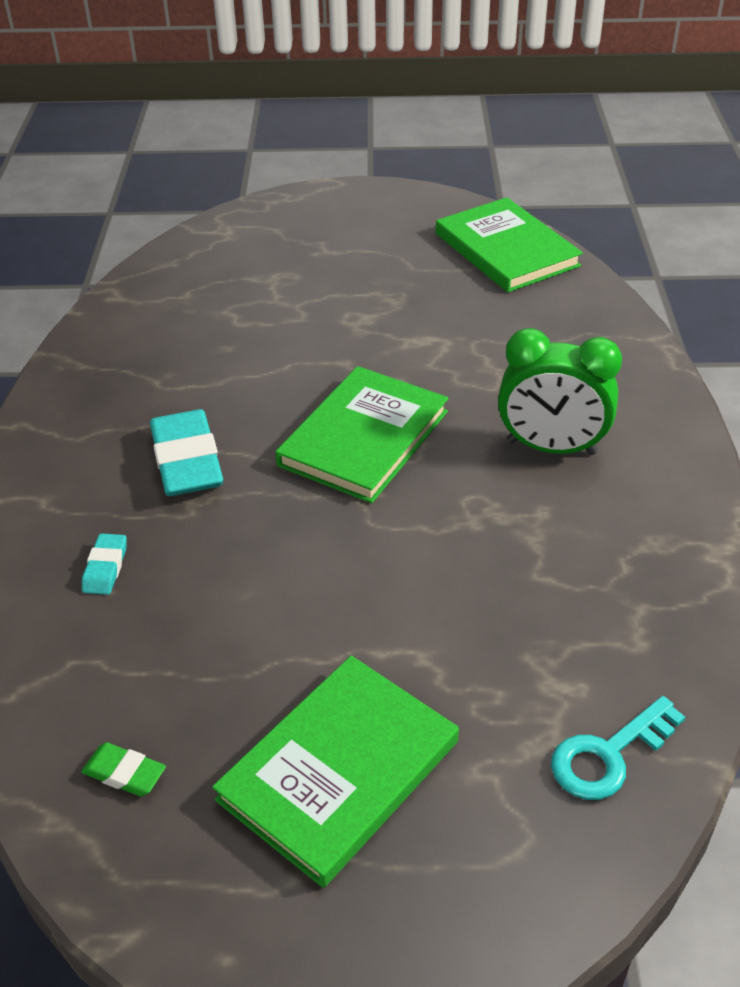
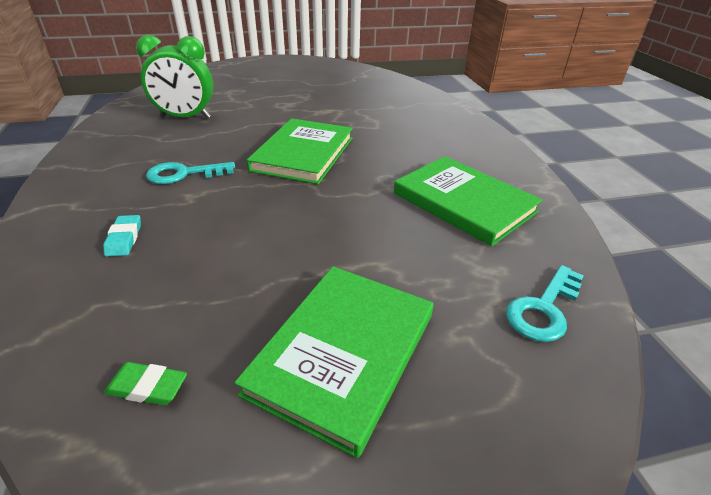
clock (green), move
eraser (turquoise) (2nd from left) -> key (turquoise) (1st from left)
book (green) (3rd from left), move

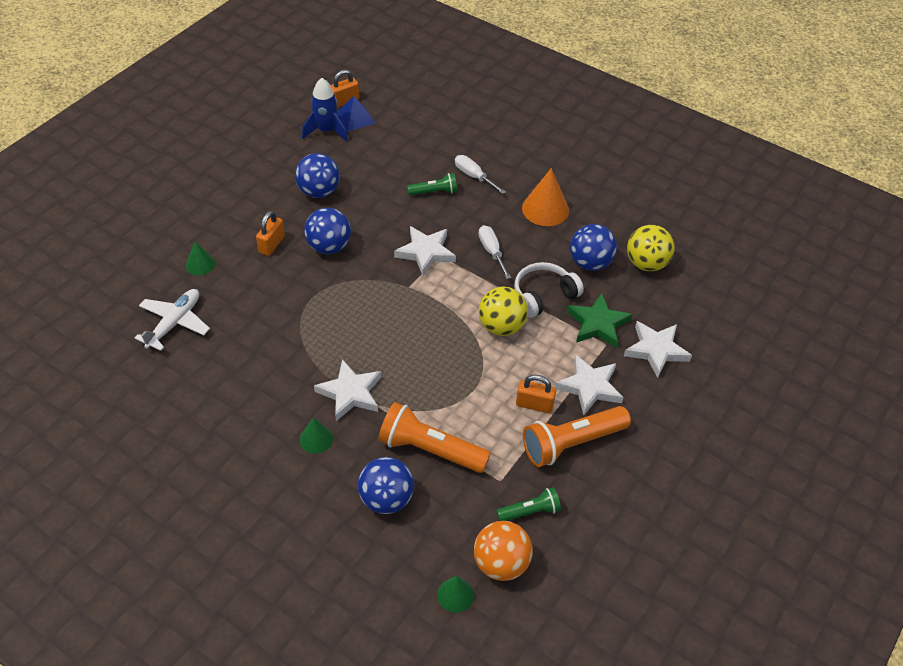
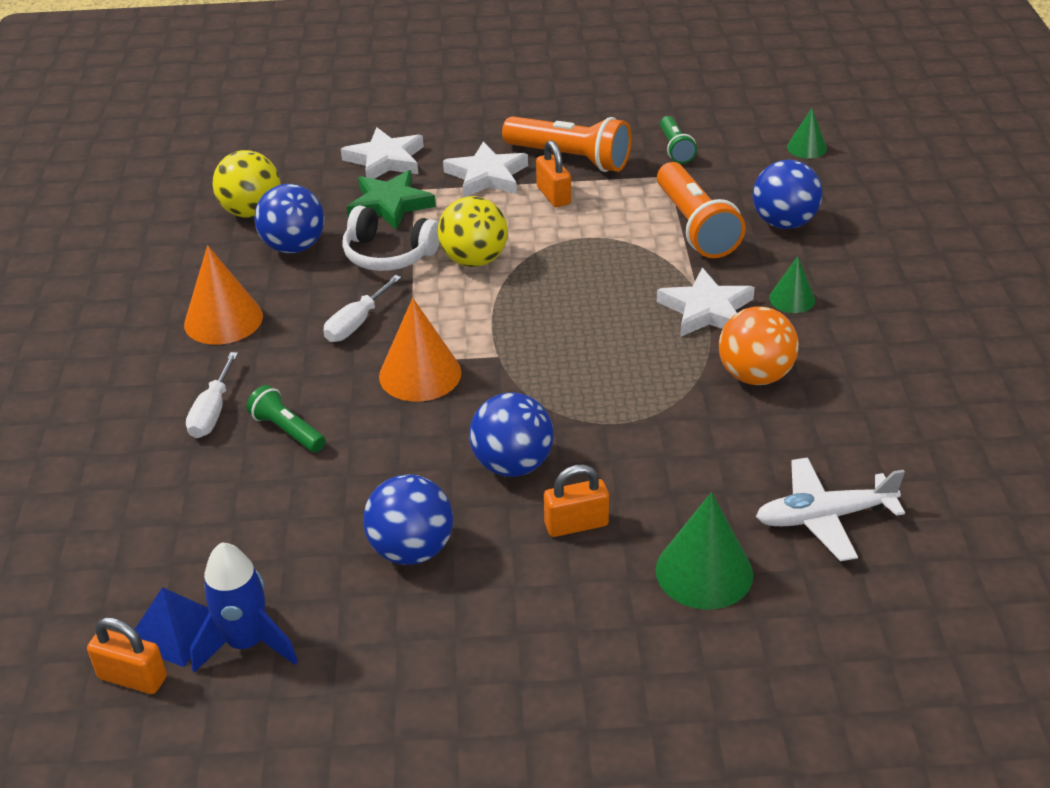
star (white) (2nd from left) -> cone (orange) (2nd from left)
cone (green) (1st from left), x1.72
flashlight (green) (2nd from left), 135 degrees counterclockwise
ball (orange), move

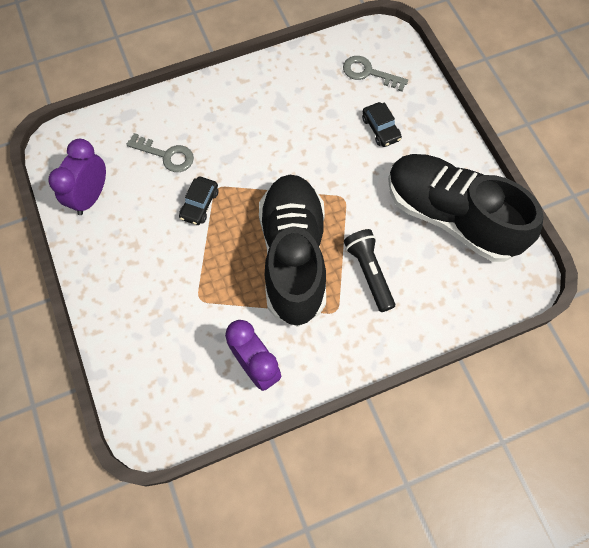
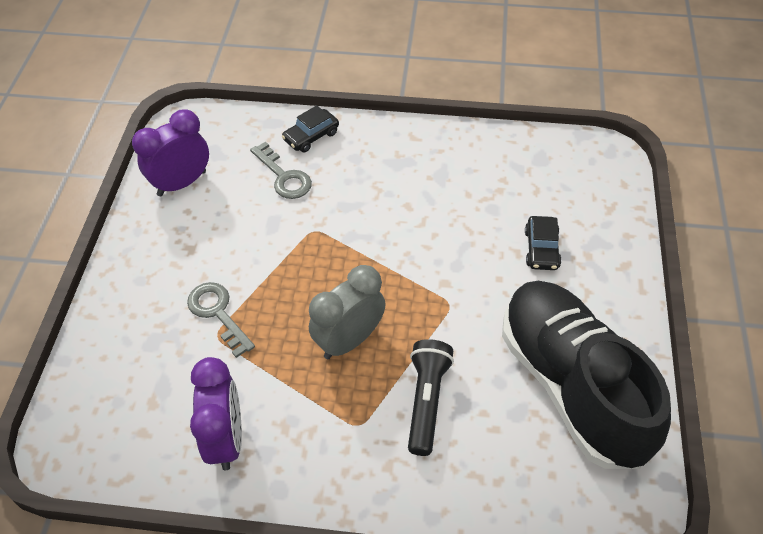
key (grey) (2nd from left in the first image) -> key (grey) (1st from left), move
car (black) (1st from left), move
shoe (black) (1st from left) -> clock (grey)

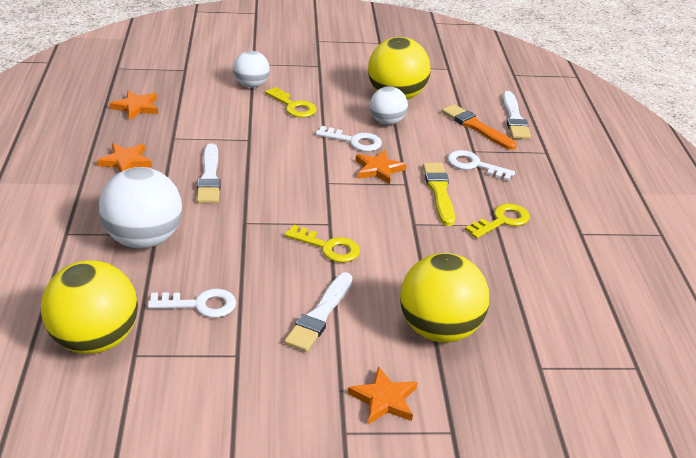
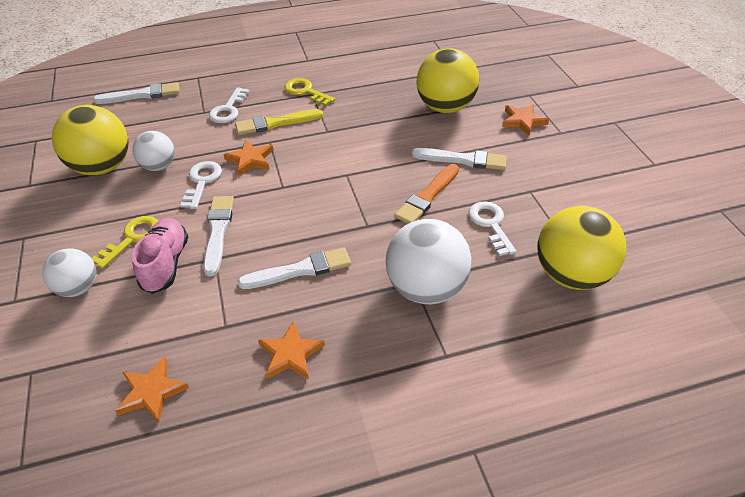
none -> shoe (pink)
none -> brush (white) (2nd from left)
brush (orange), move
key (yellow) (2nd from left) -> none

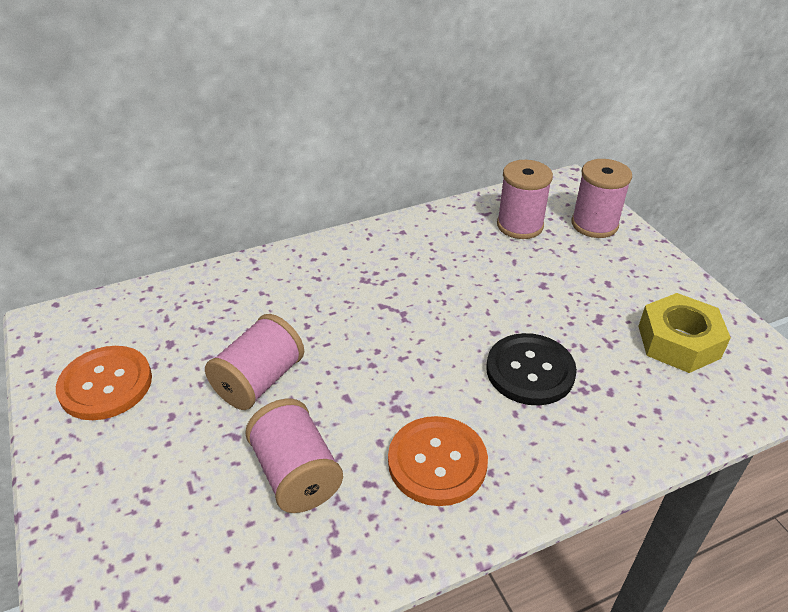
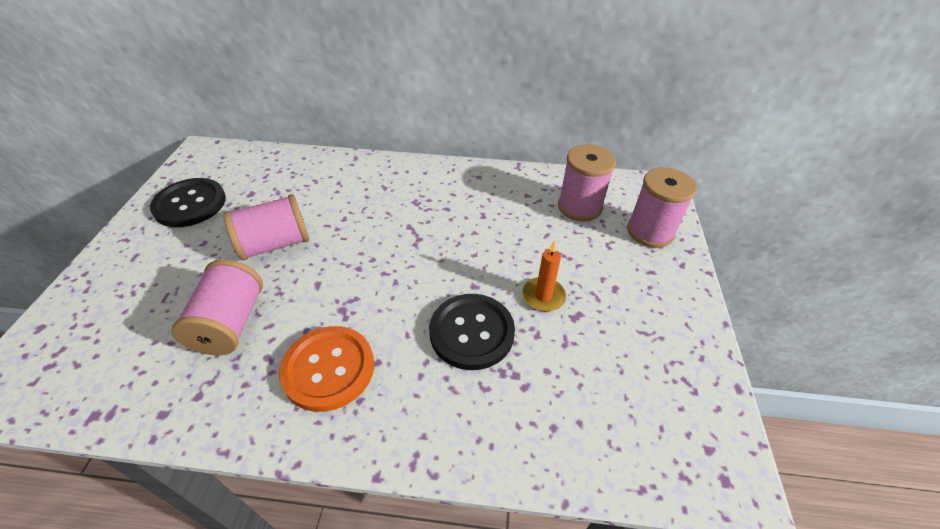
button (orange) (1st from left) -> button (black) (1st from left)
none -> candle (orange)
nut (yellow) -> none

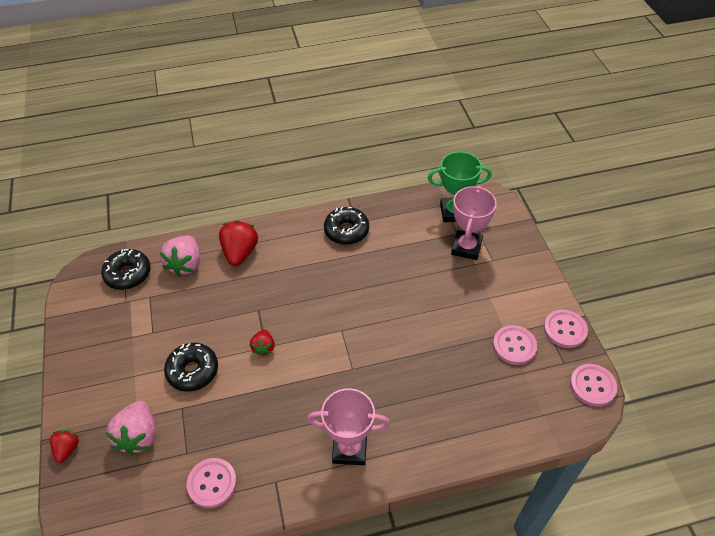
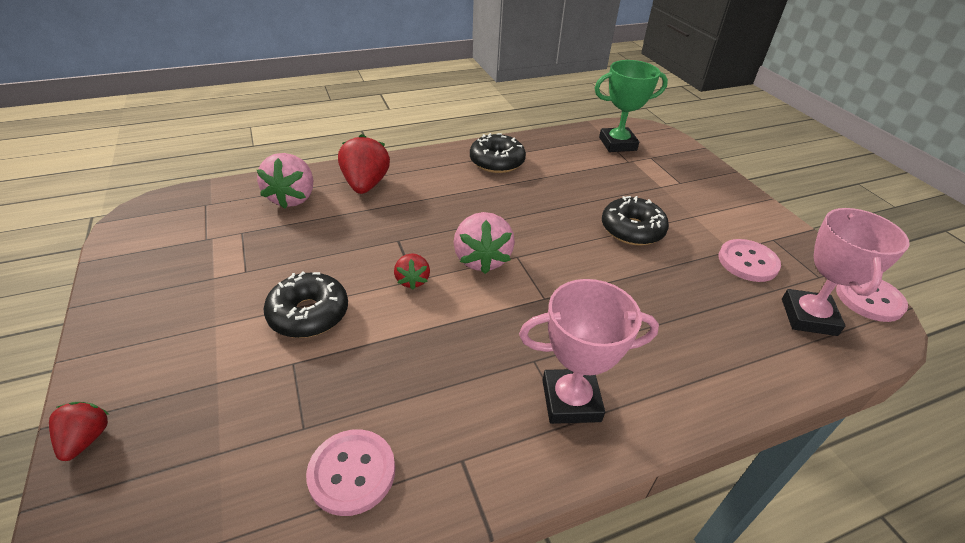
strawberry (pink) (1st from left in the first image) -> strawberry (pink) (2nd from left), move
donut (black) (1st from left in the first image) -> donut (black) (3rd from left), move
trophy (pink) (2nd from left), move
button (pink) (3rd from left) -> none

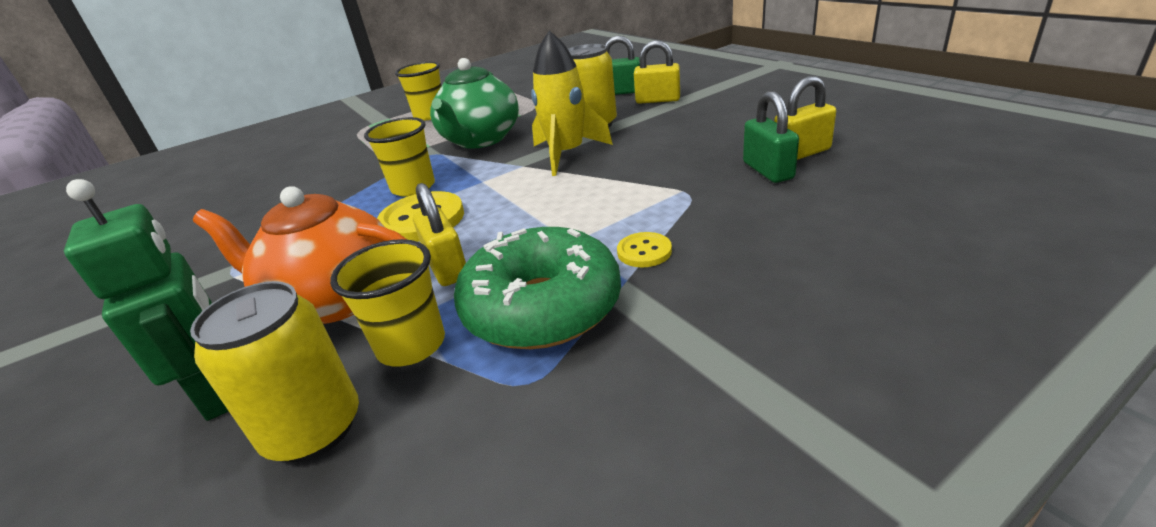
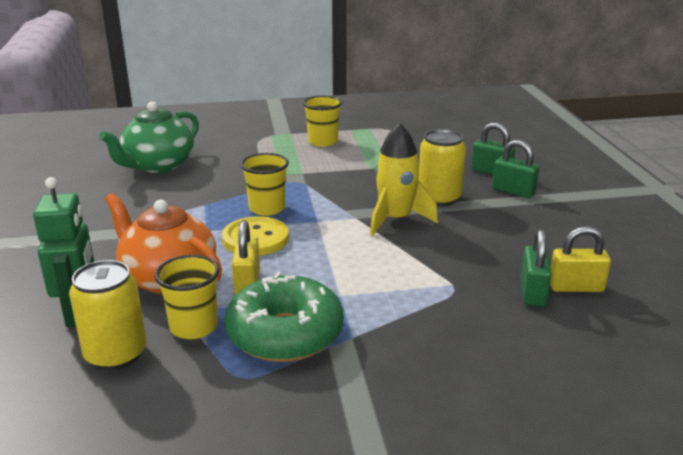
teapot (green), move
padlock (yellow) (2nd from left) -> padlock (green) (2nd from left)
button (yellow) (2nd from left) -> none

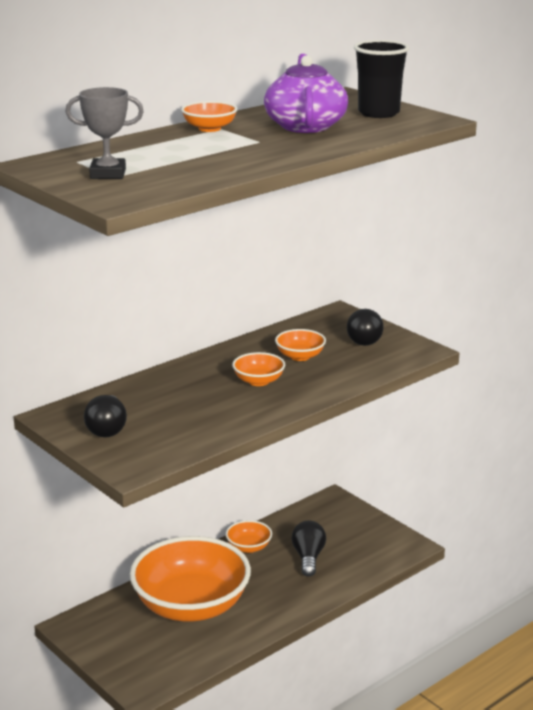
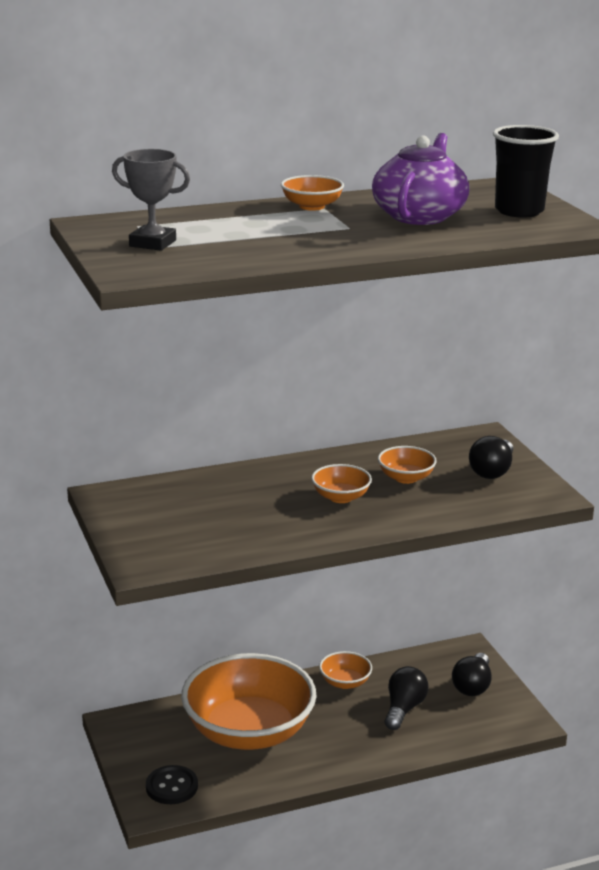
none -> button (black)
light bulb (black) (1st from left in the first image) -> light bulb (black) (2nd from left), move

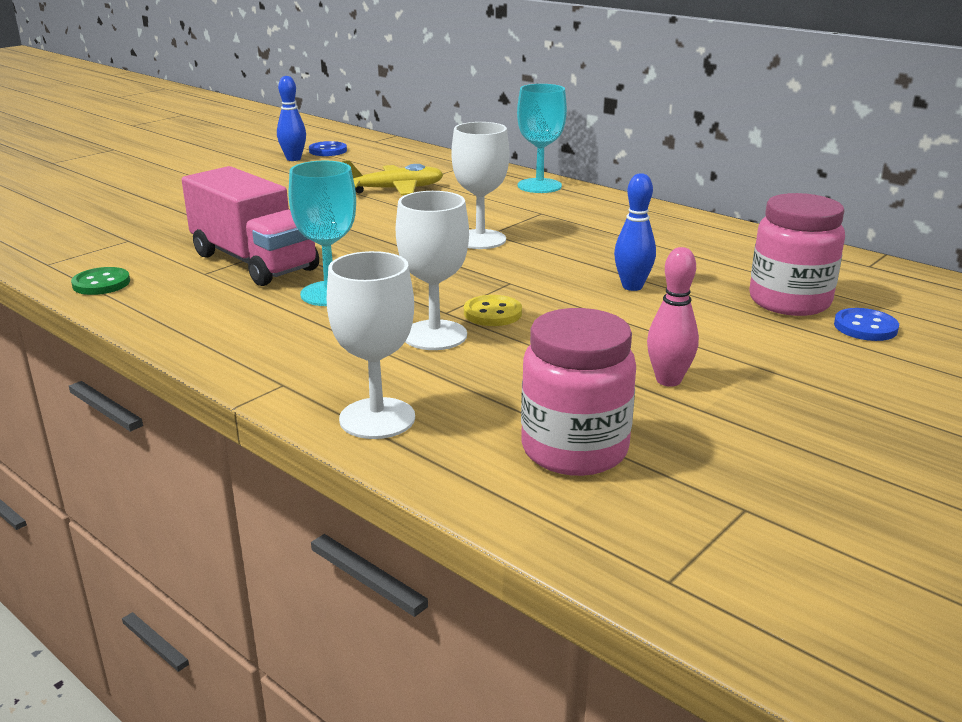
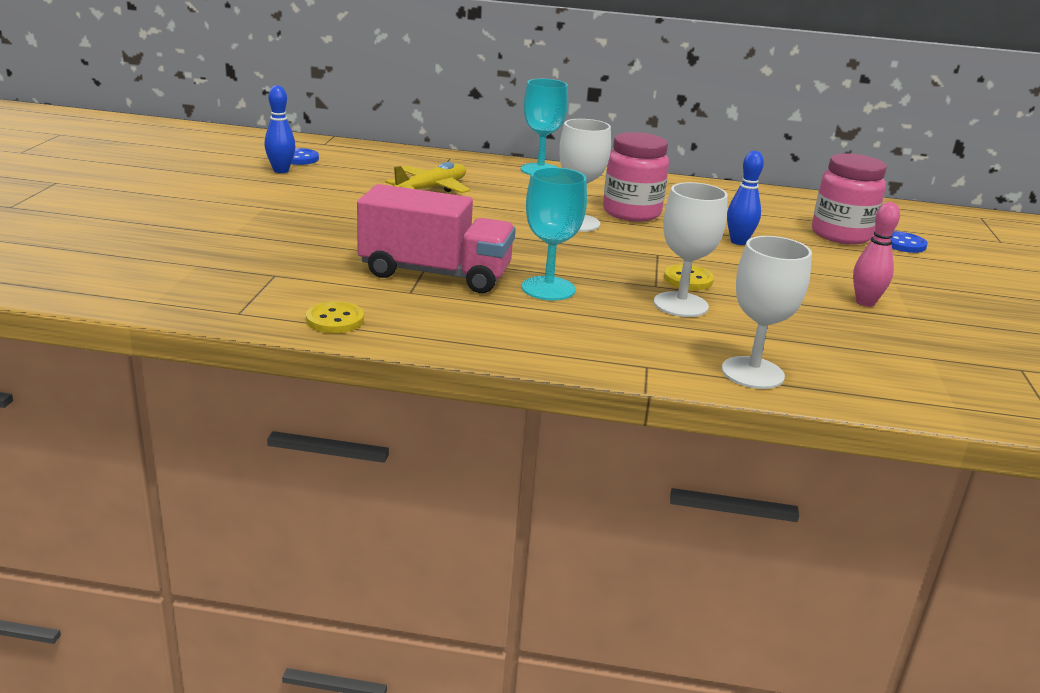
button (green) -> button (yellow) (1st from left)
jar (pink) (1st from left), move

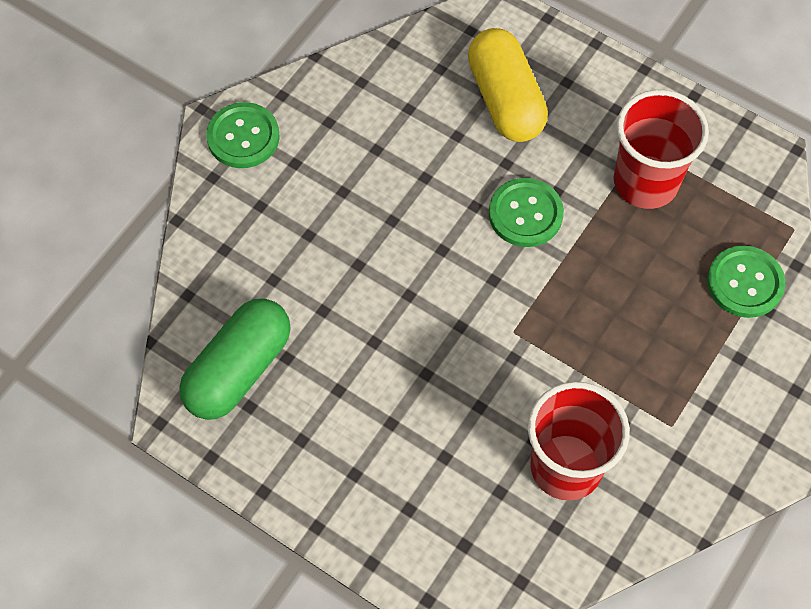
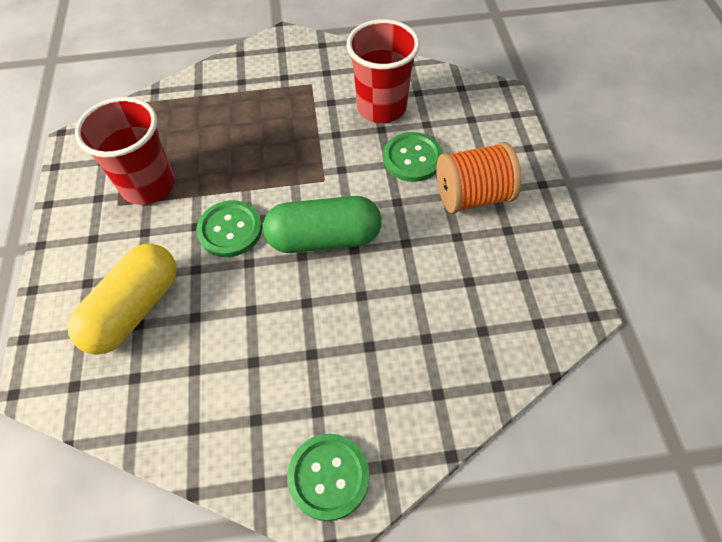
capsule (green), move
button (green) (3rd from left), move
none -> spool (orange)

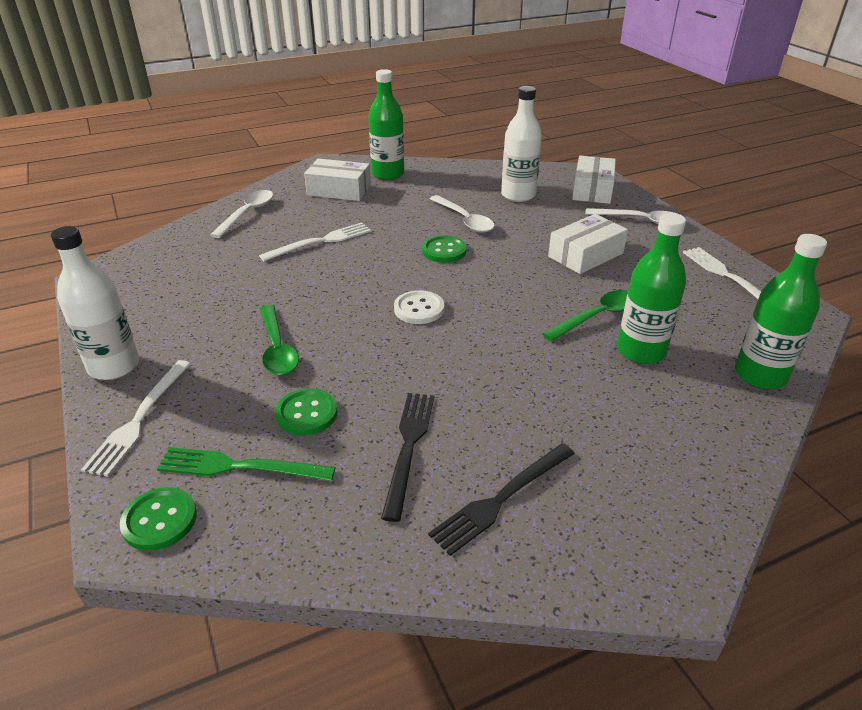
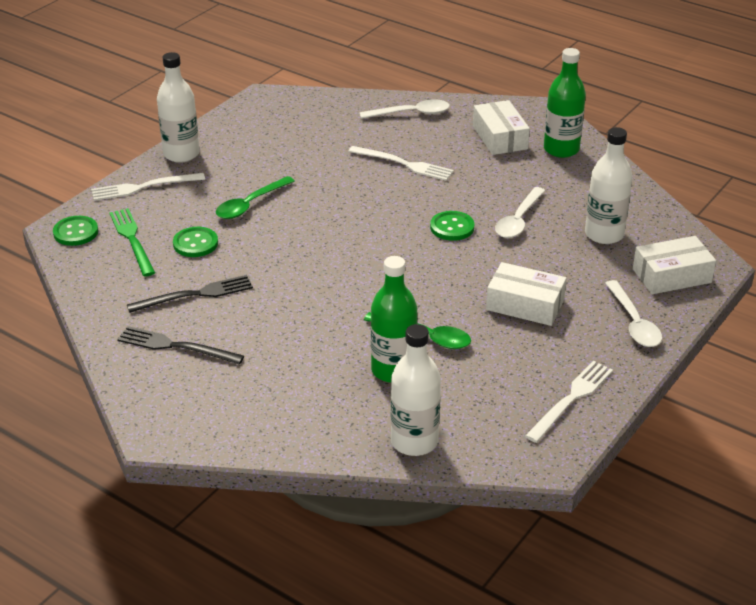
bottle (green) (3rd from left) -> bottle (white) (2nd from left)
button (white) -> none

